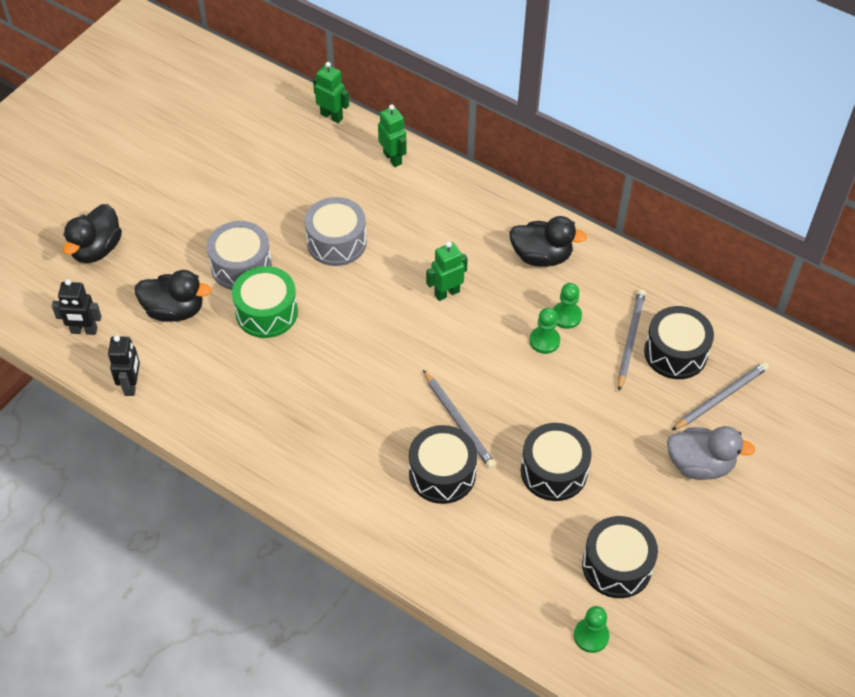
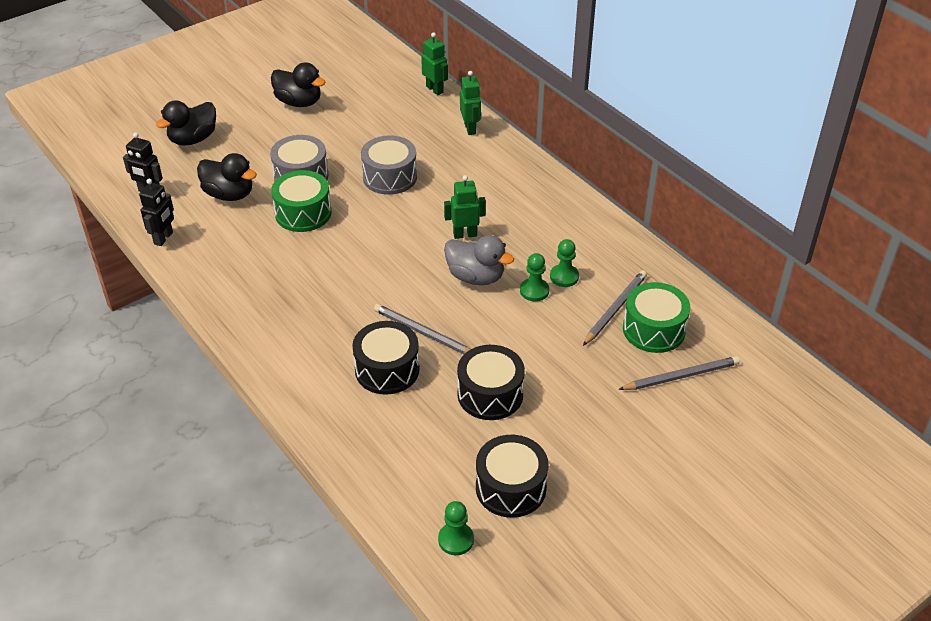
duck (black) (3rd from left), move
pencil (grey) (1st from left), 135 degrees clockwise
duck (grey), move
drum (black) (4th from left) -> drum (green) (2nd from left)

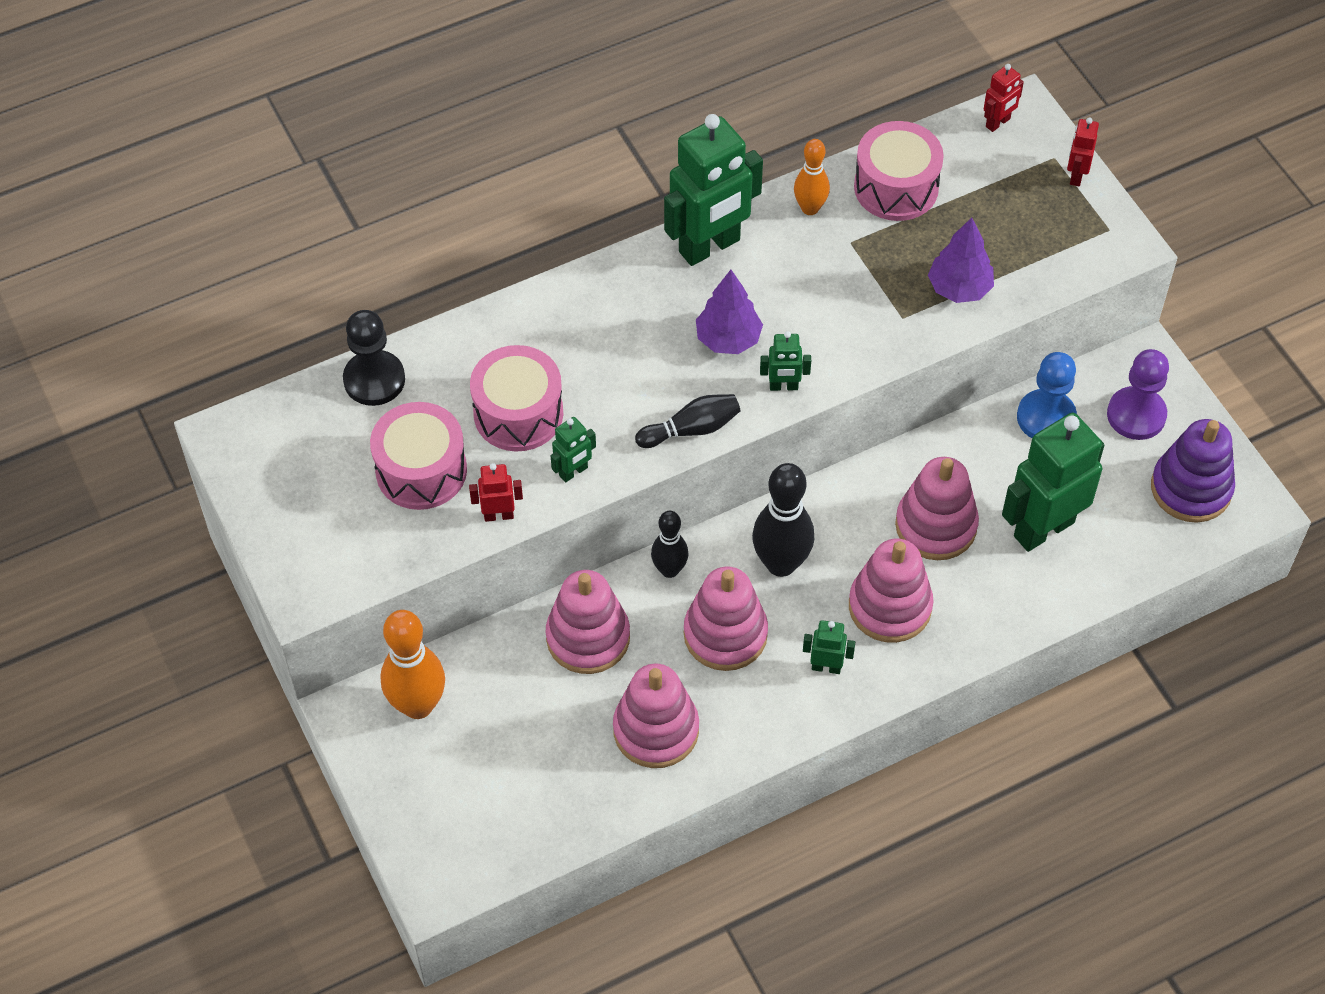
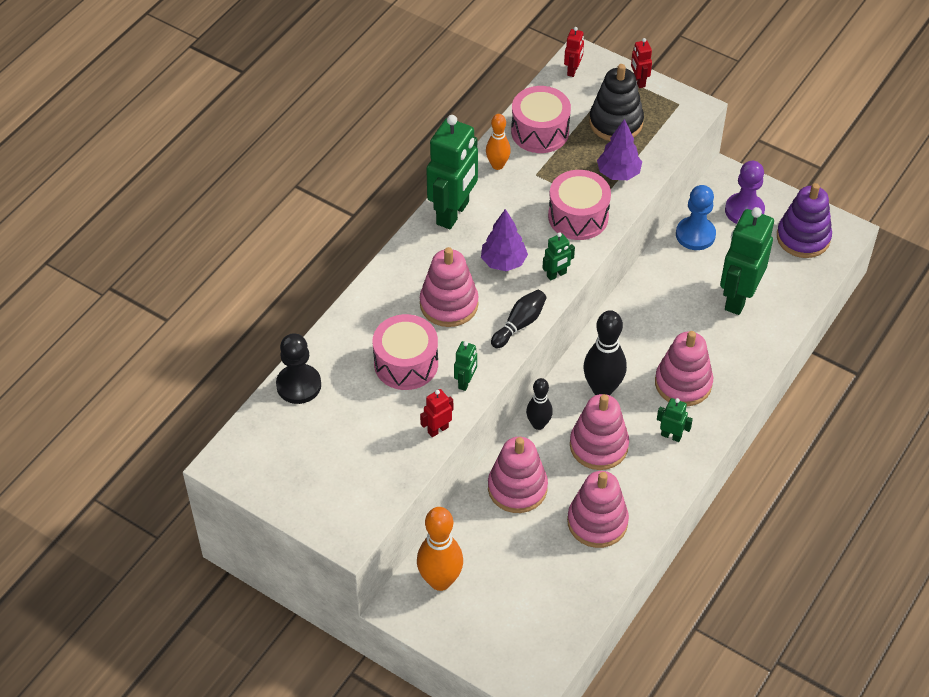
stacking toy (pink) (5th from left in the first image) -> stacking toy (pink) (1st from left), move
drum (pink) (1st from left in the first image) -> drum (pink) (3rd from left), move
none -> stacking toy (black)
robot (green) (4th from left), 45 degrees clockwise

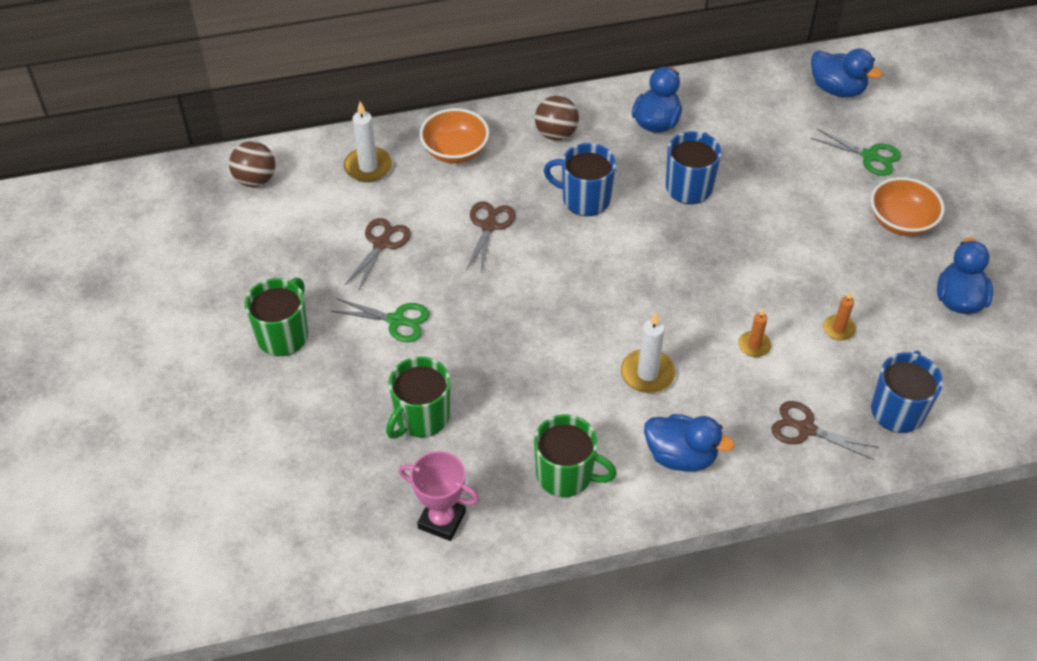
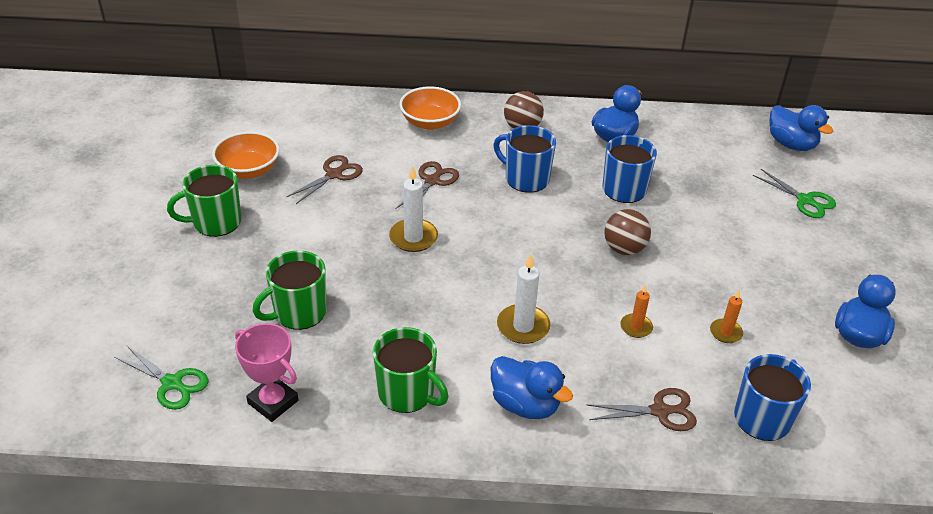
scissors (green) (1st from left), move
mug (green) (1st from left), 150 degrees counterclockwise
bowl (orange) (2nd from left in the first image) -> bowl (orange) (1st from left), move
candle (white) (1st from left), move
scissors (brown) (3rd from left), 135 degrees clockwise
ball (brown) (1st from left in the first image) -> ball (brown) (2nd from left), move

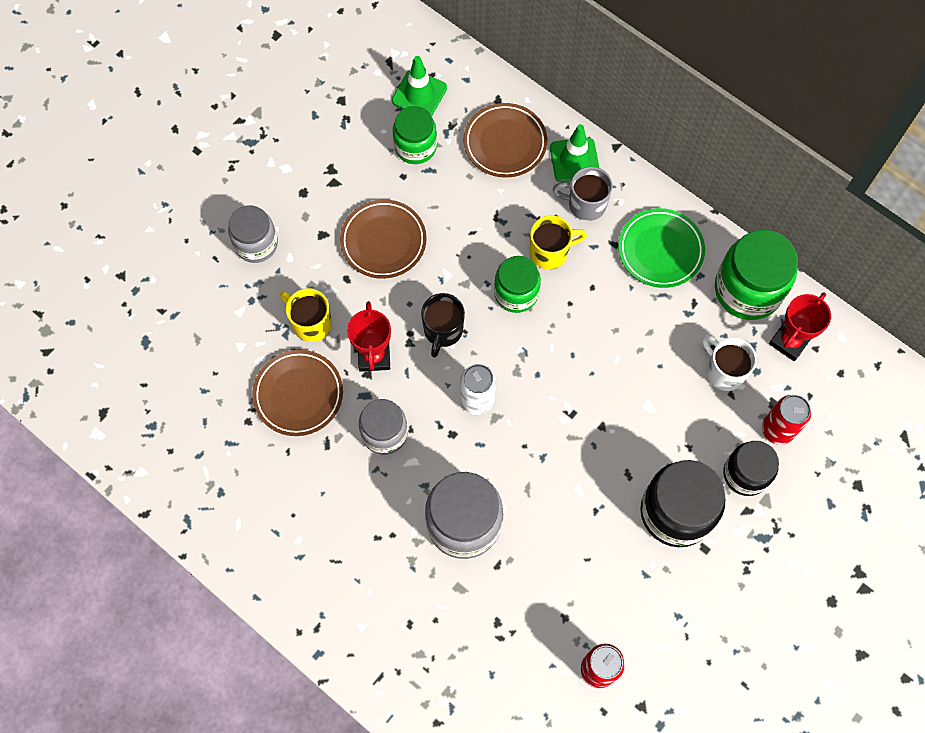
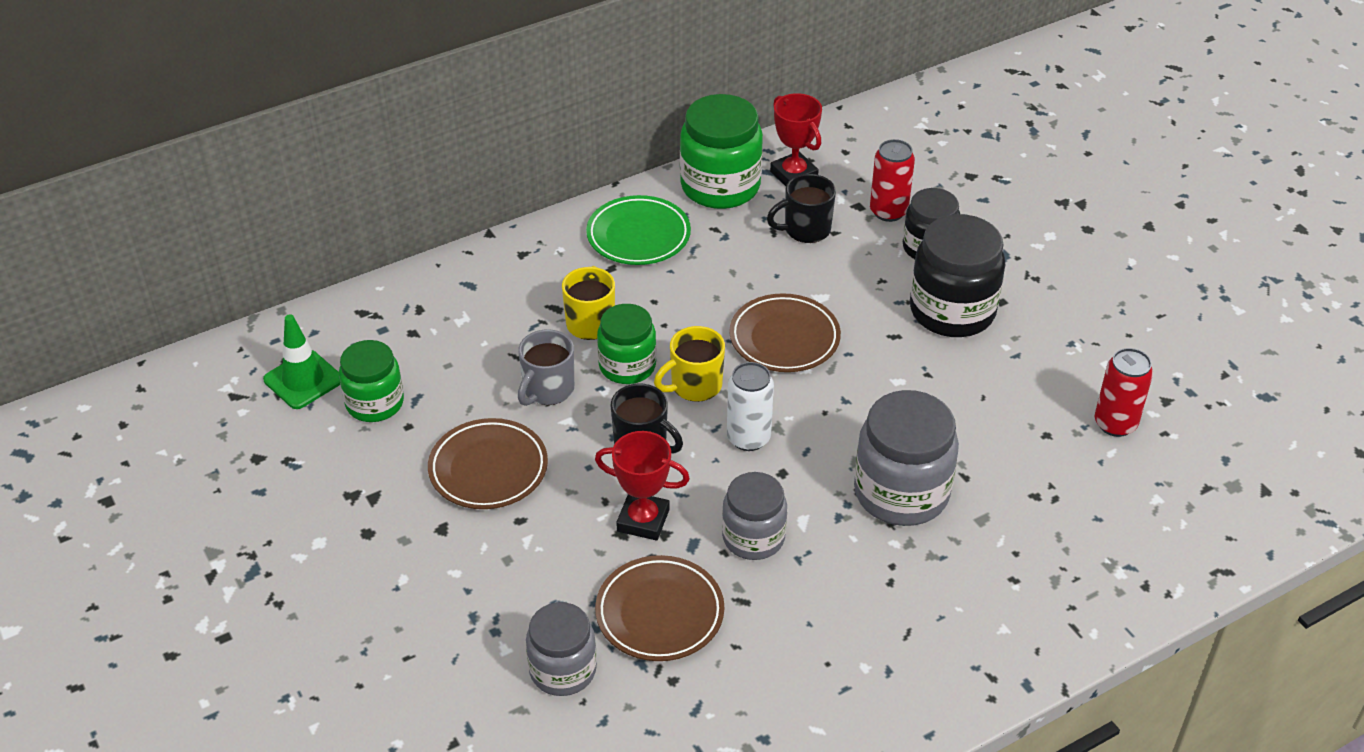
mug (grey), move
jar (grey) (1st from left), move
mug (yellow) (1st from left in the first image) -> mug (yellow) (2nd from left), move
plate (brown) (3rd from left), move
mug (white) -> mug (black) (2nd from left)
traffic cone (green) (2nd from left) -> none

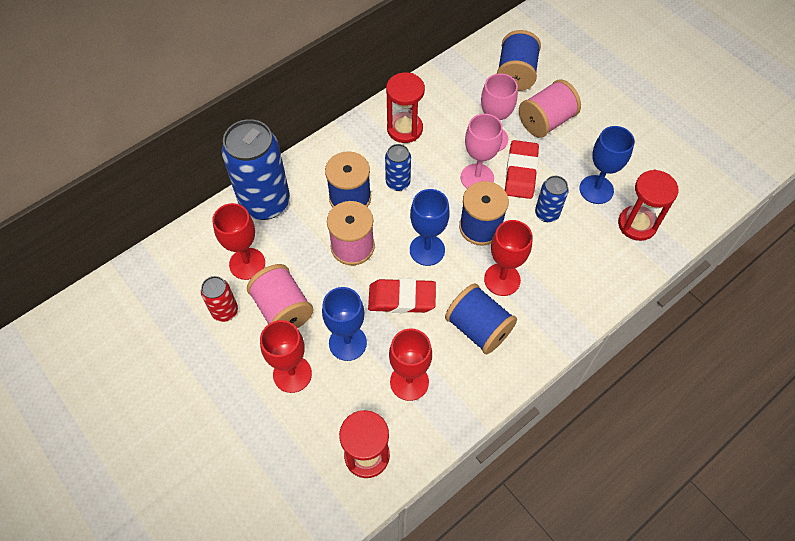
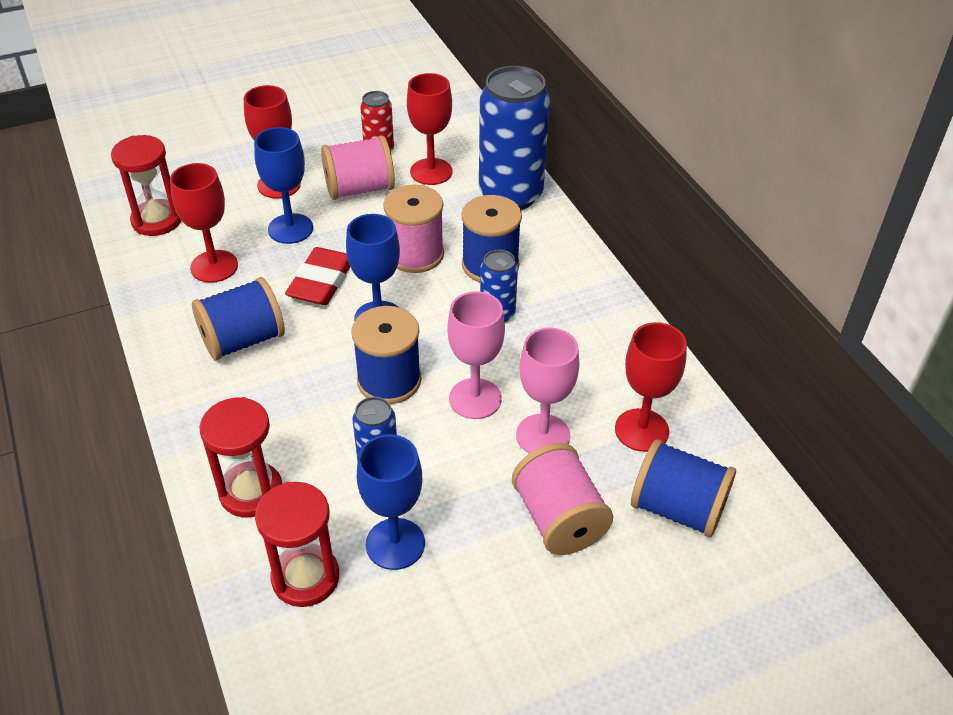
hourglass (red) (2nd from left), move
goblet (red) (4th from left), move
eraser (red) (2nd from left) -> none

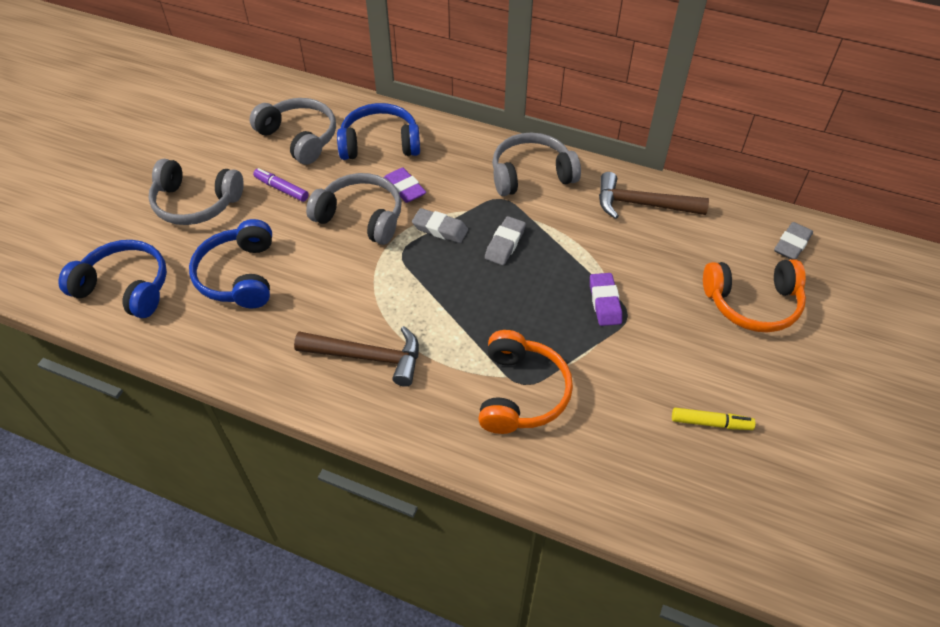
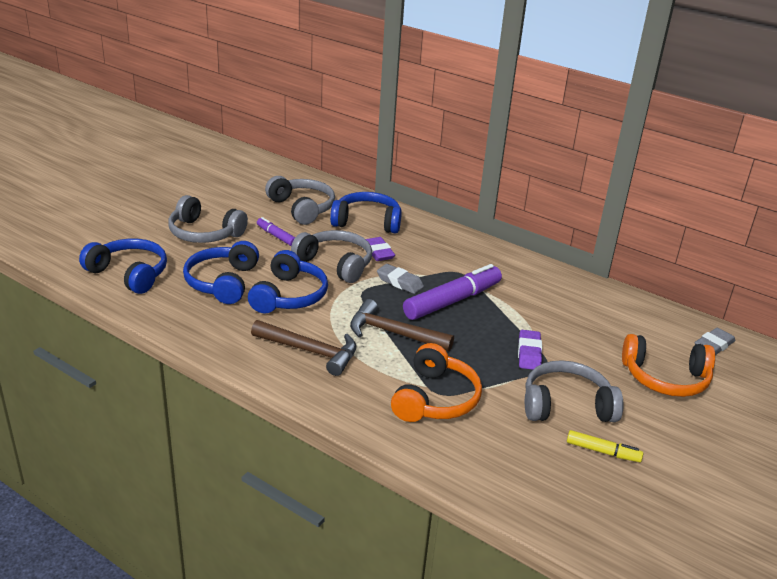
none -> headphones (blue) (3rd from left)
hammer (brown) (2nd from left), move
eraser (grey) (2nd from left) -> marker (purple) (2nd from left)
headphones (grey) (4th from left), move

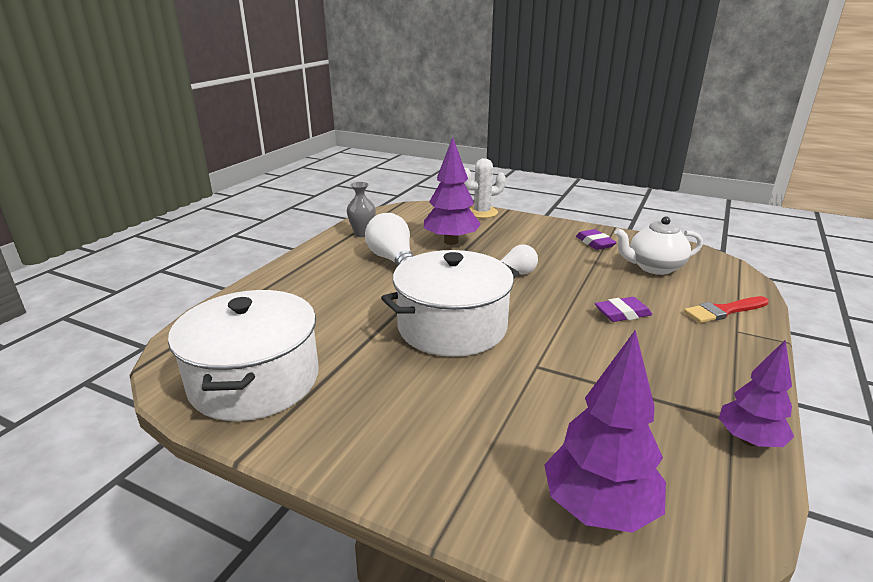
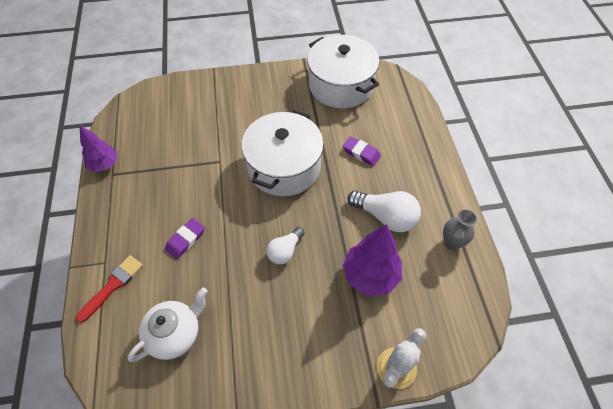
eraser (purple) (1st from left in the first image) -> eraser (purple) (2nd from left), move
tree (purple) (2nd from left) -> none

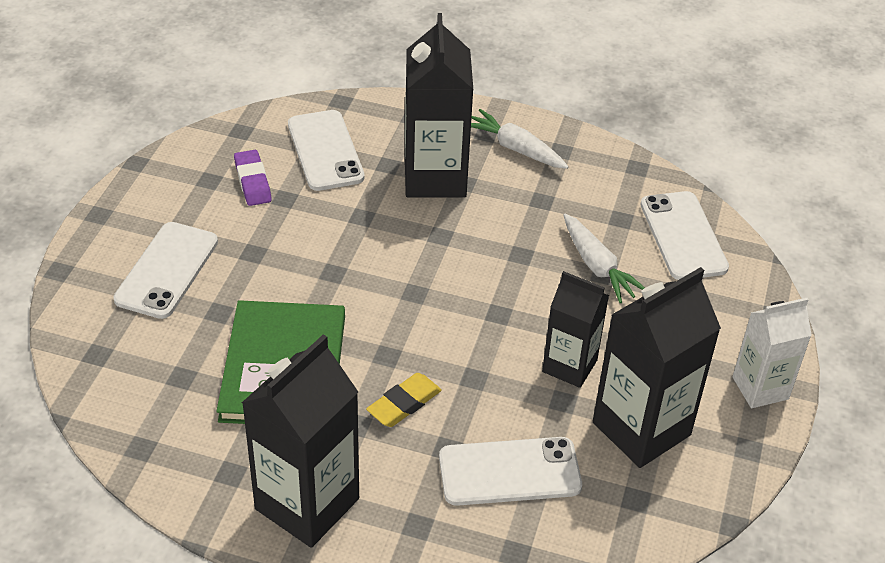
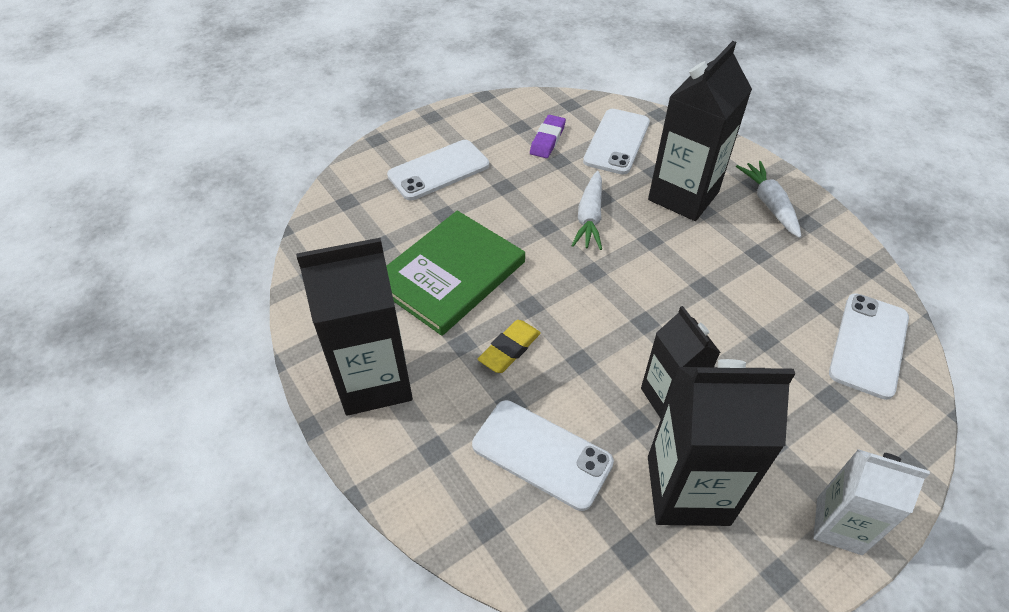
eraser (yellow), 45 degrees counterclockwise
carrot (white) (2nd from left in the first image) -> carrot (white) (1st from left), move

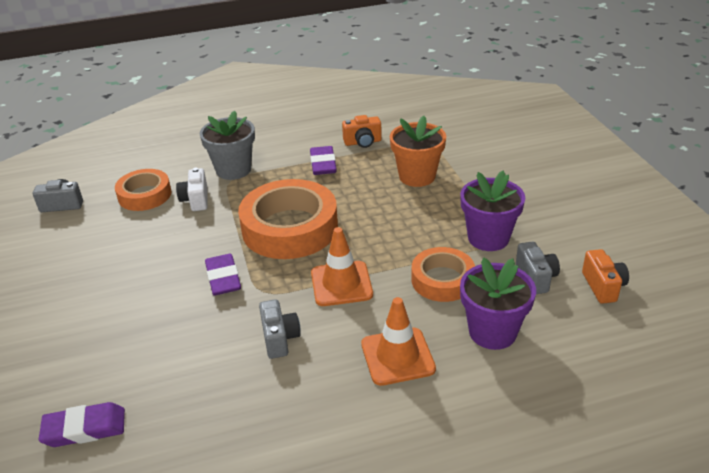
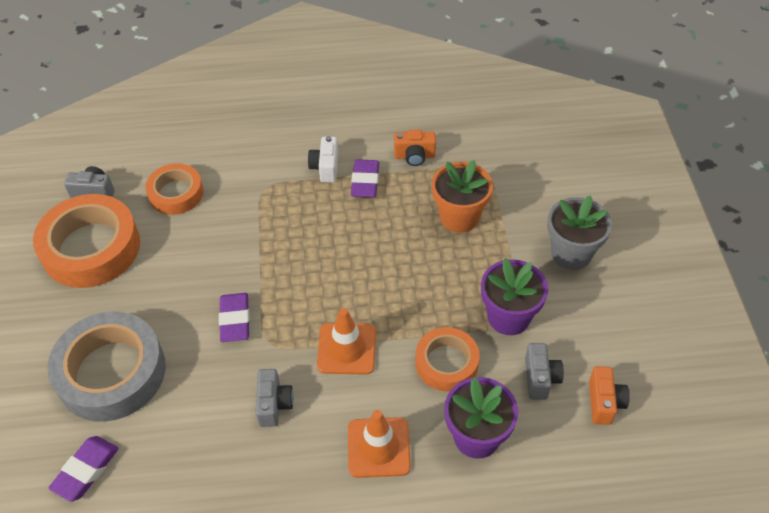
tape (orange) (2nd from left in the first image) -> tape (orange) (1st from left), move
none -> tape (grey)
eraser (purple) (1st from left), 60 degrees counterclockwise
camera (white), move
flower pot (grey), move

